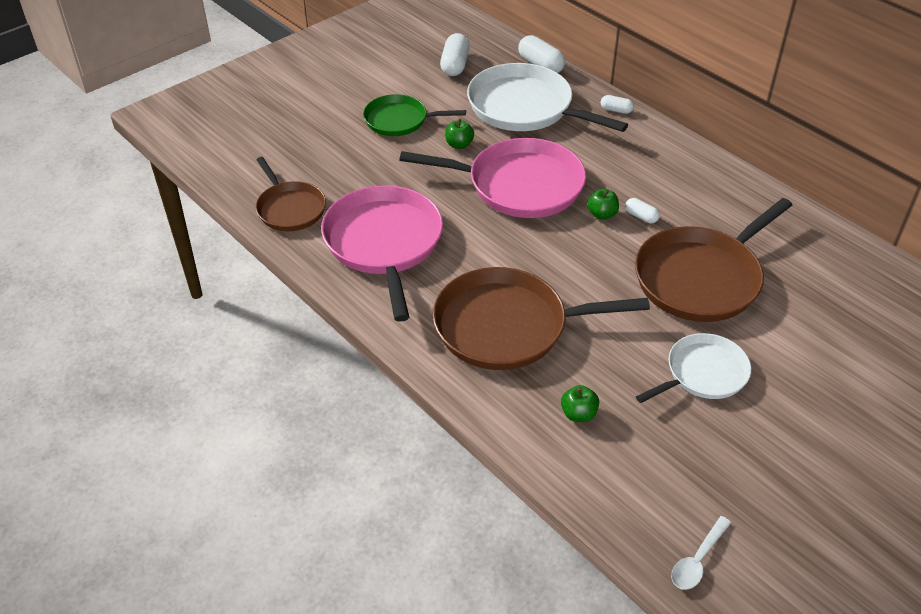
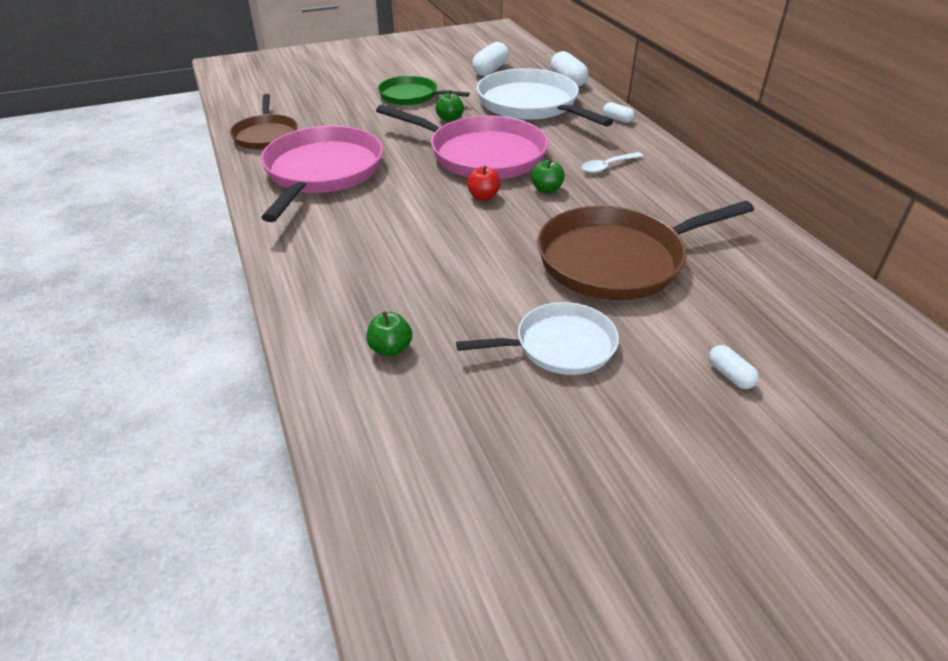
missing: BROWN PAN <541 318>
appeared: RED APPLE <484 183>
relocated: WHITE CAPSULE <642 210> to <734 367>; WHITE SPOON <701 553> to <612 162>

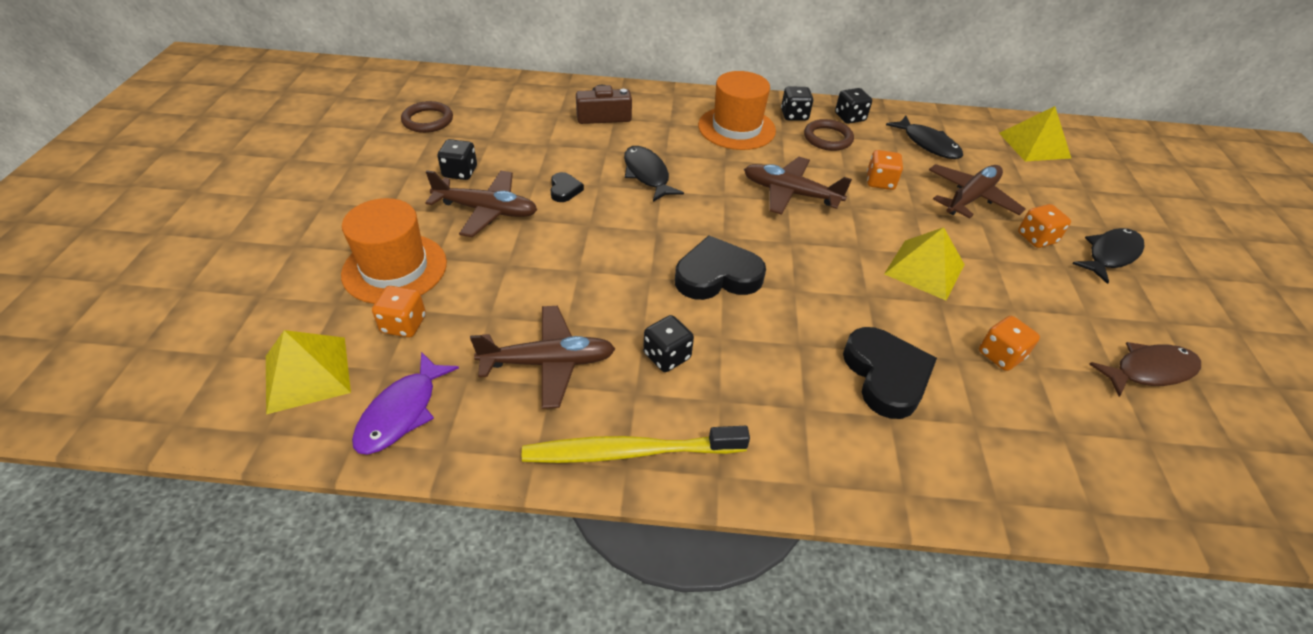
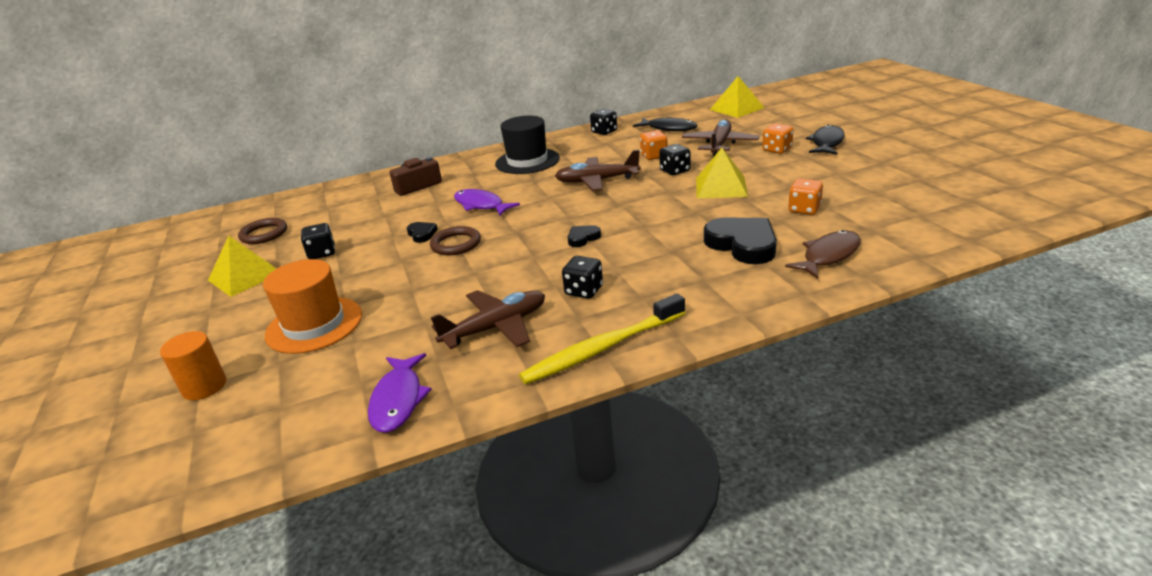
missing: ORANGE DICE <399 311>; BROWN PLANE <481 203>
appeared: ORANGE CYLINDER <193 365>
relocated: YELLOW PYRAMID <308 372> to <242 266>; BLACK DICE <797 104> to <674 159>; BROWN RING <829 135> to <455 240>; BROWN FISH <1145 369> to <823 254>
colour: BLACK FISH <654 174> to PURPLE FISH <487 202>; ORANGE HAT <737 110> to BLACK HAT <527 145>
size: BLACK HEART <720 267> = <584 236> x0.49

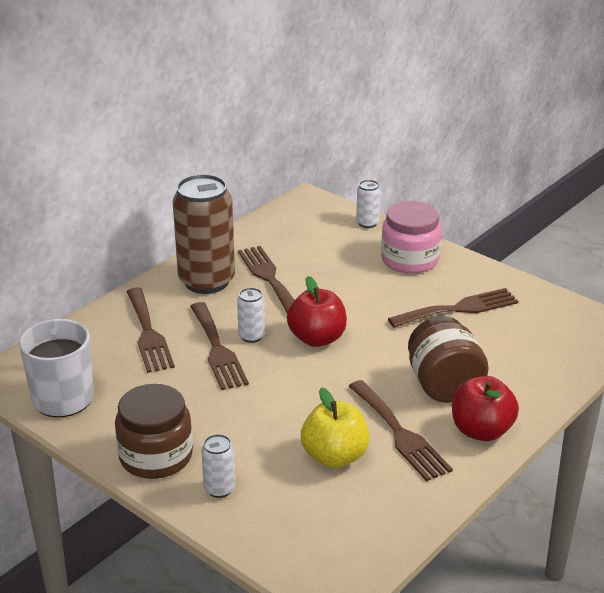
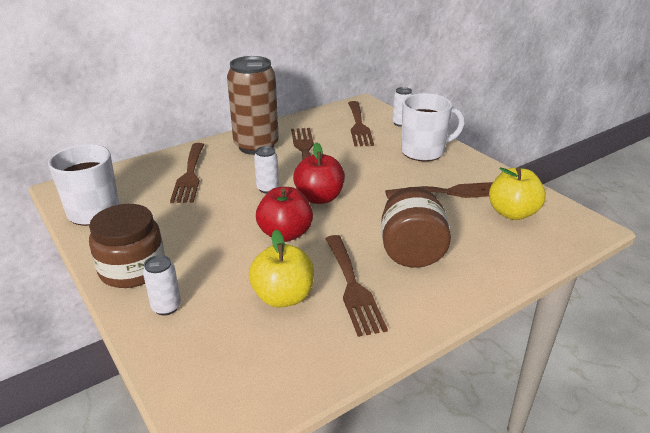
appeared: YELLOW APPLE <517 193>
relocated: BROWN FORK <219 346> to <361 124>; RED APPLE <485 408> to <284 214>
exchanged: PINK JAR <411 237> to WHITE MUG <433 127>

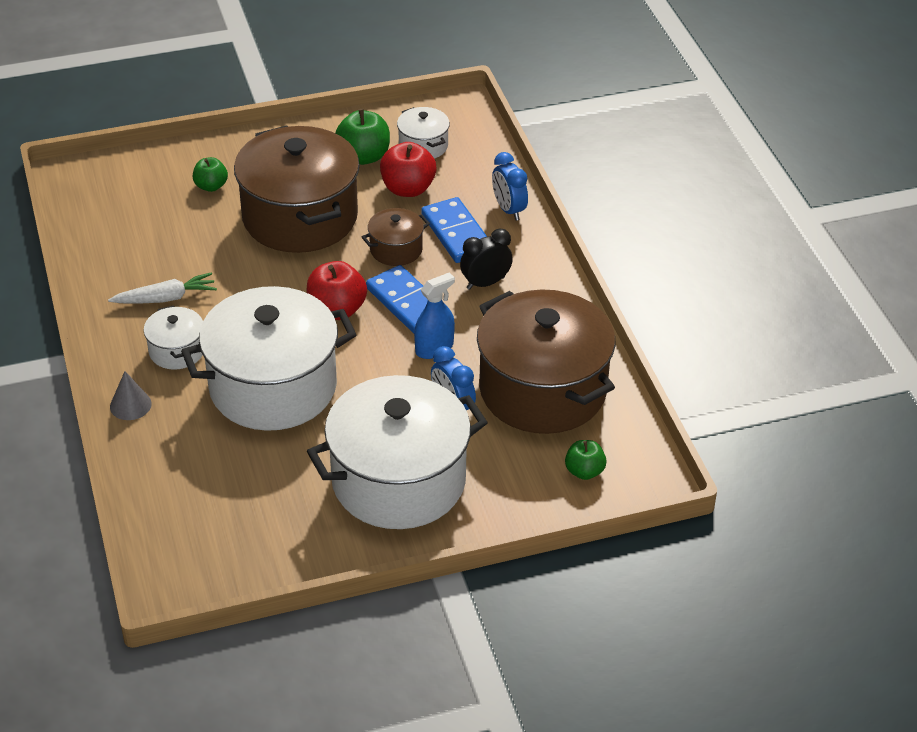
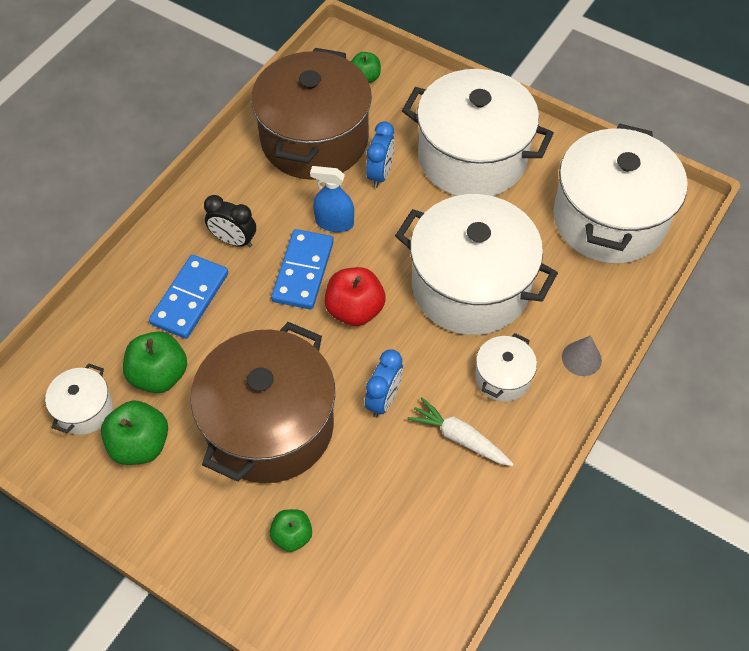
missing: BROWN POT <396 237>
appeared: WHITE POT <620 193>
relocated: BLUE CLOCK <510 186> to <384 383>
colour: RED APPLE <408 169> to GREEN APPLE <155 362>

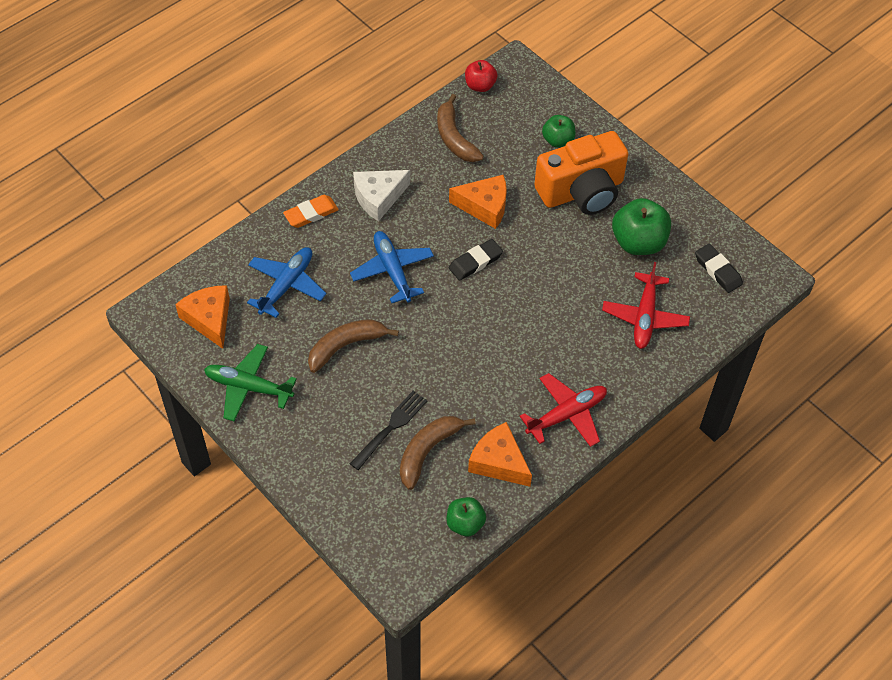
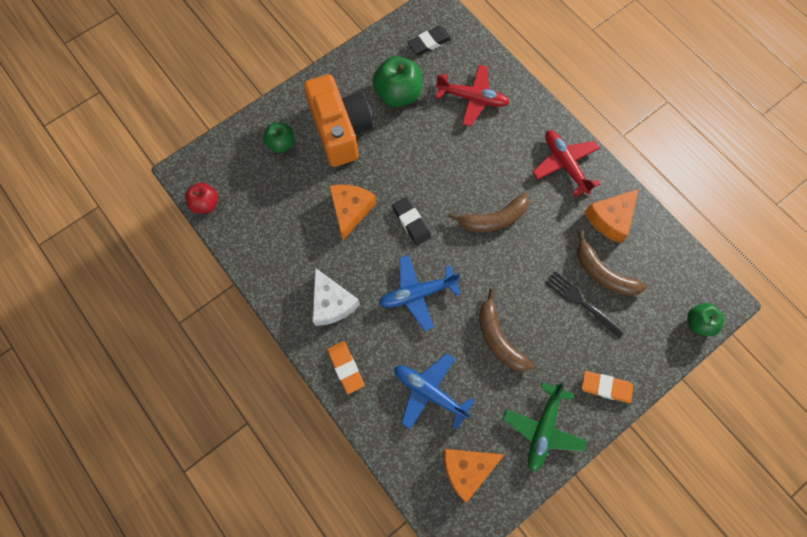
appeared: ORANGE ERASER <607 387>
relocated: BROWN BANANA <460 128> to <488 212>; GREEN APPLE <466 516> to <705 319>

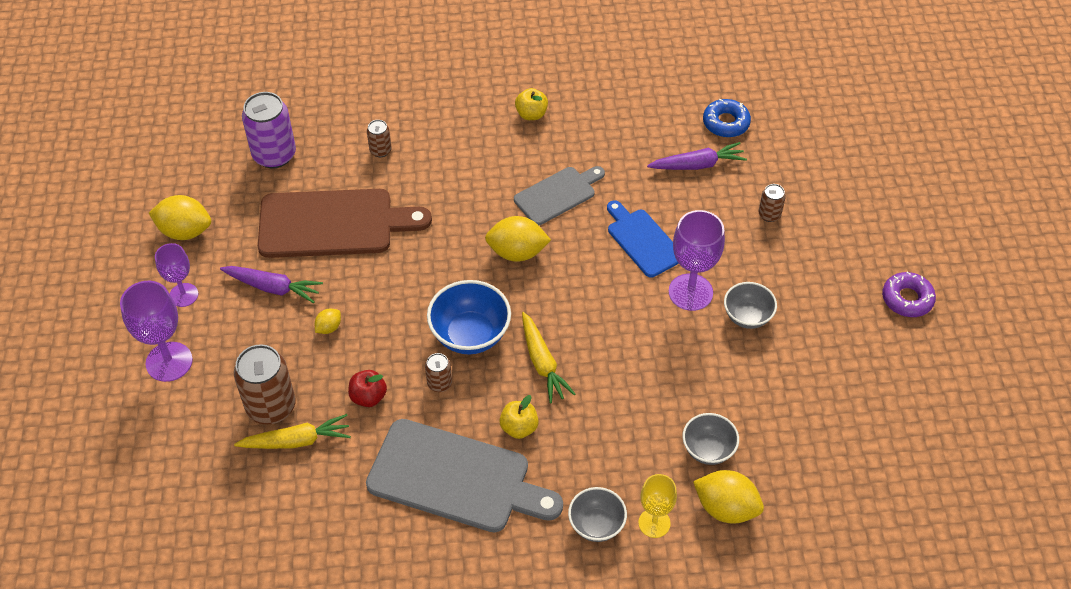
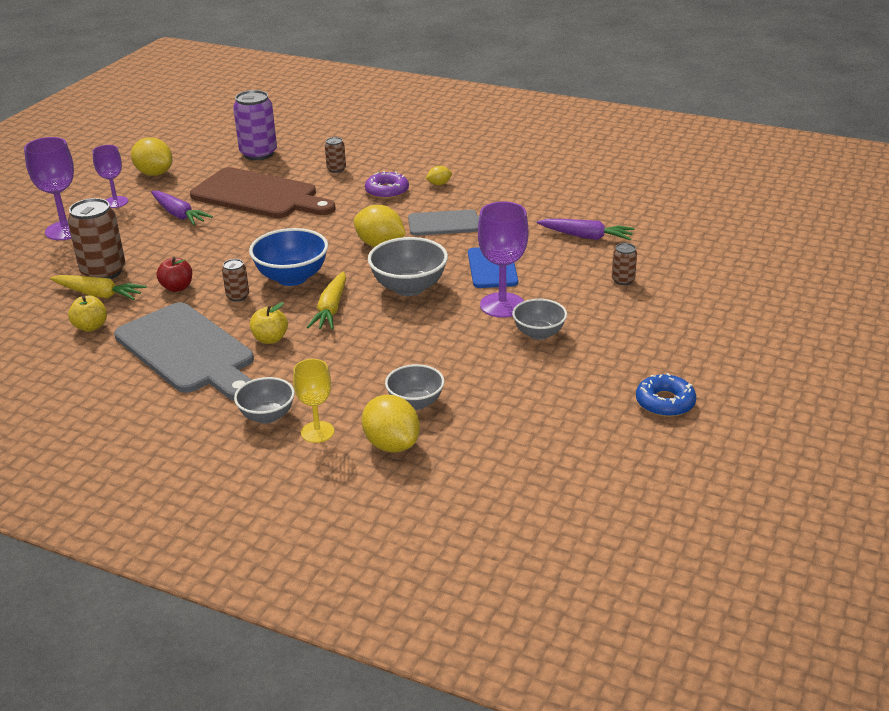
appeared: GREY BOWL <408 266>
relocated: YELLOW LEMON <328 321> to <439 175>; YELLOW APPLE <531 104> to <87 314>; BLUE DONUT <727 118> to <666 395>; PURPLE DONUT <909 294> to <387 185>

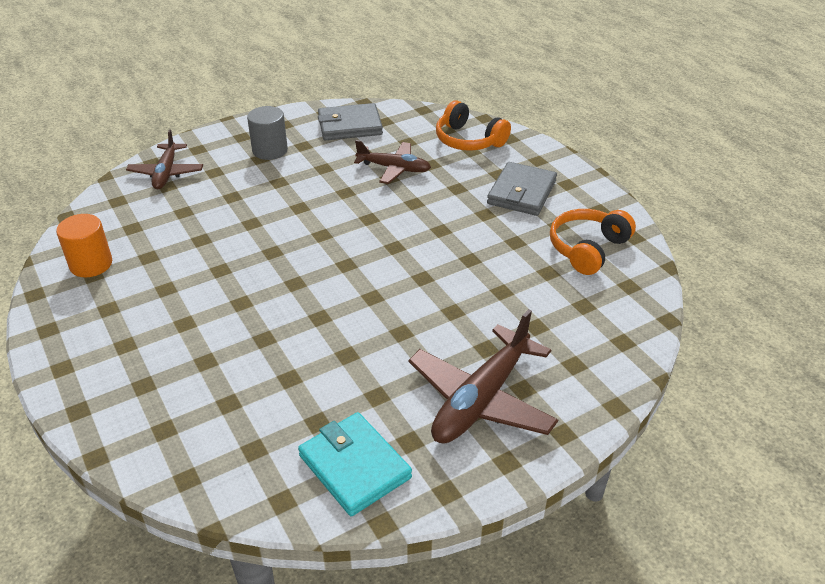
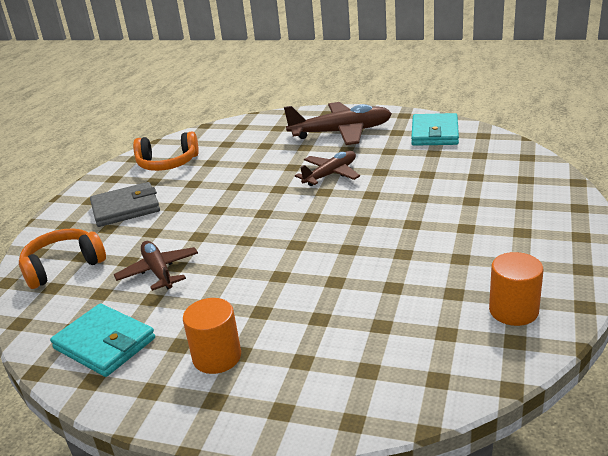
relocated: BROWN PLANE <164 159> to <327 168>
colour: GREY CYLINDER <267 133> to ORANGE CYLINDER <212 336>; GREY WALLET <350 122> to TURQUOISE WALLET <102 340>
spun: ORANGE HEADPHONES <473 125> = <62 259> 120 degrees counterclockwise

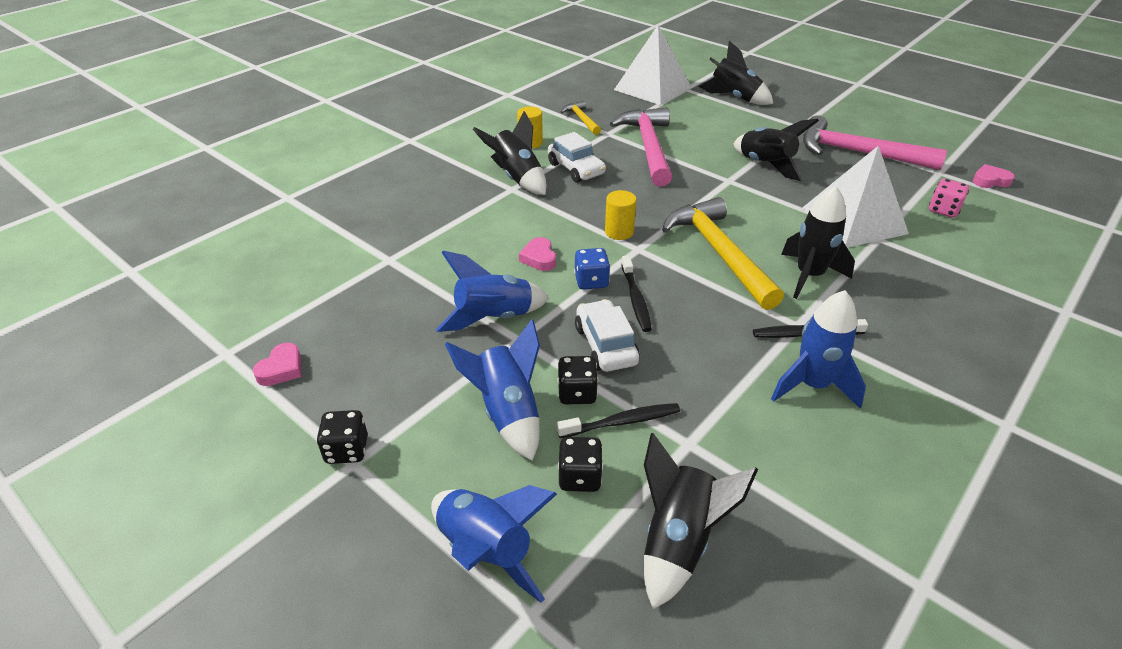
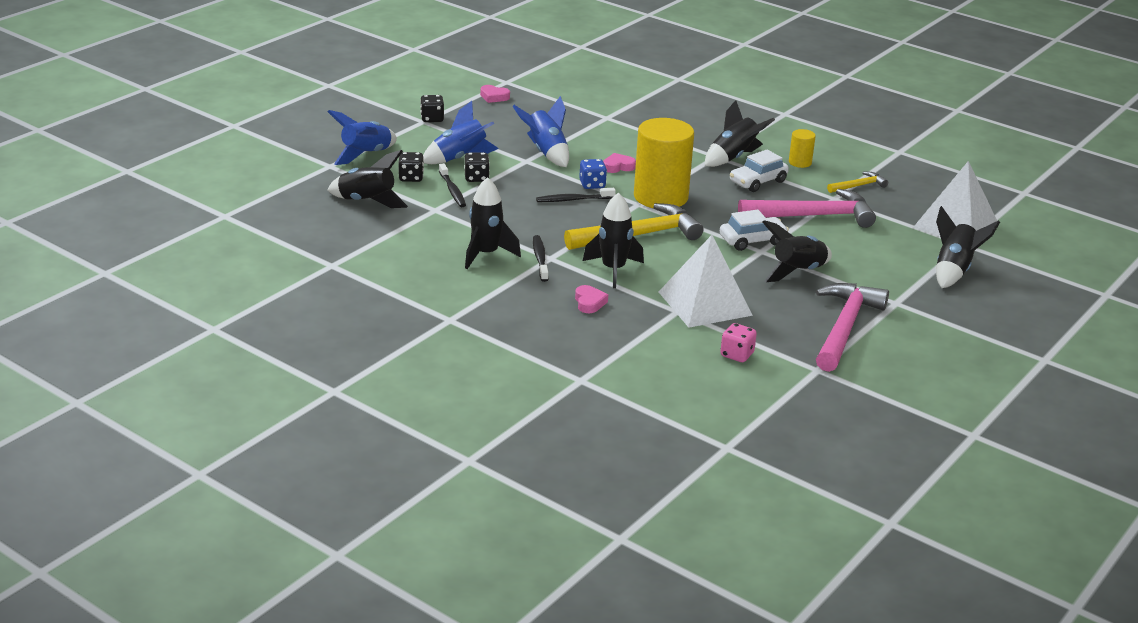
relocated: WHITE CAR <607 335> to <754 230>; PINK HEART <994 176> to <591 299>
colour: BLUE ROCKET <818 349> to BLACK ROCKET <493 223>
size: YELLOW CYLINDER <620 215> = <664 163> x2.25

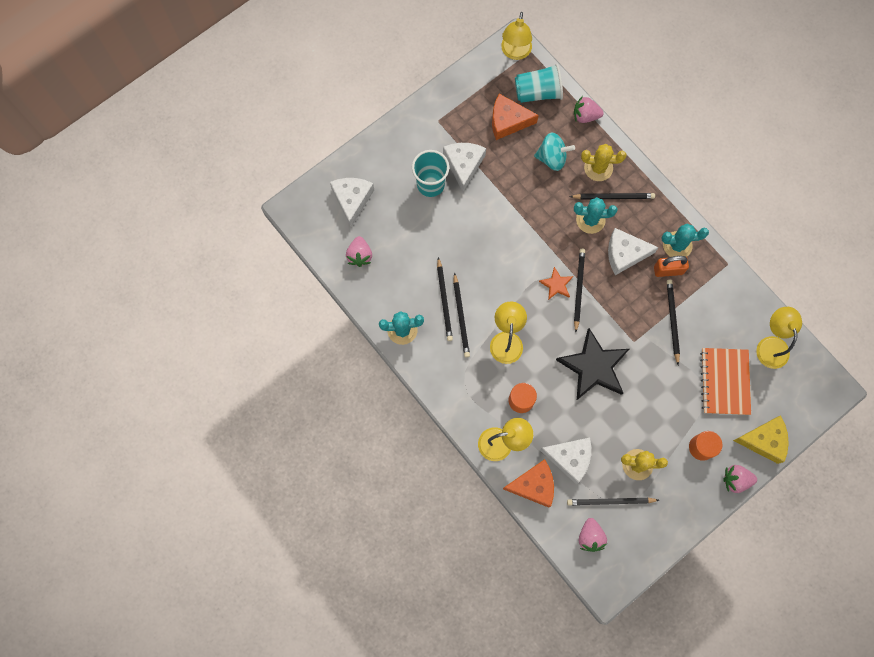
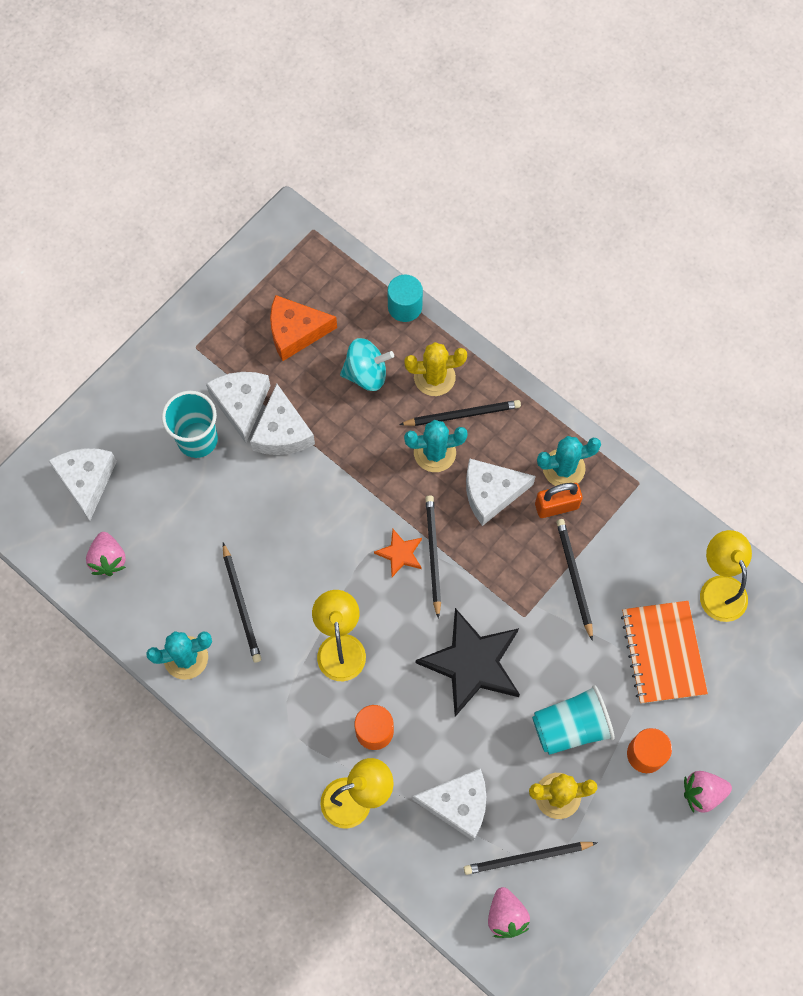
missing: BLACK PENCIL <461 315>; YELLOW LAMP <516 36>; ORANGE CHEESE <528 483>; YELLOW CHEESE <761 439>
appeared: WHITE CHEESE <282 419>
relocated: TURQUOISE CUP <539 83> to <573 720>
exchanged: PINK STRAWBERRY <589 109> to TURQUOISE CYLINDER <405 298>

